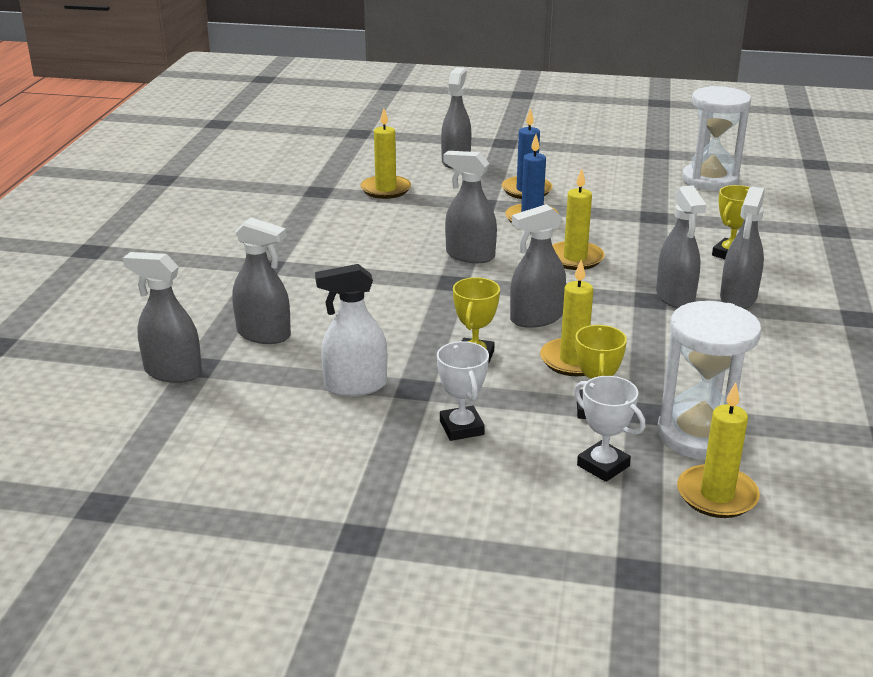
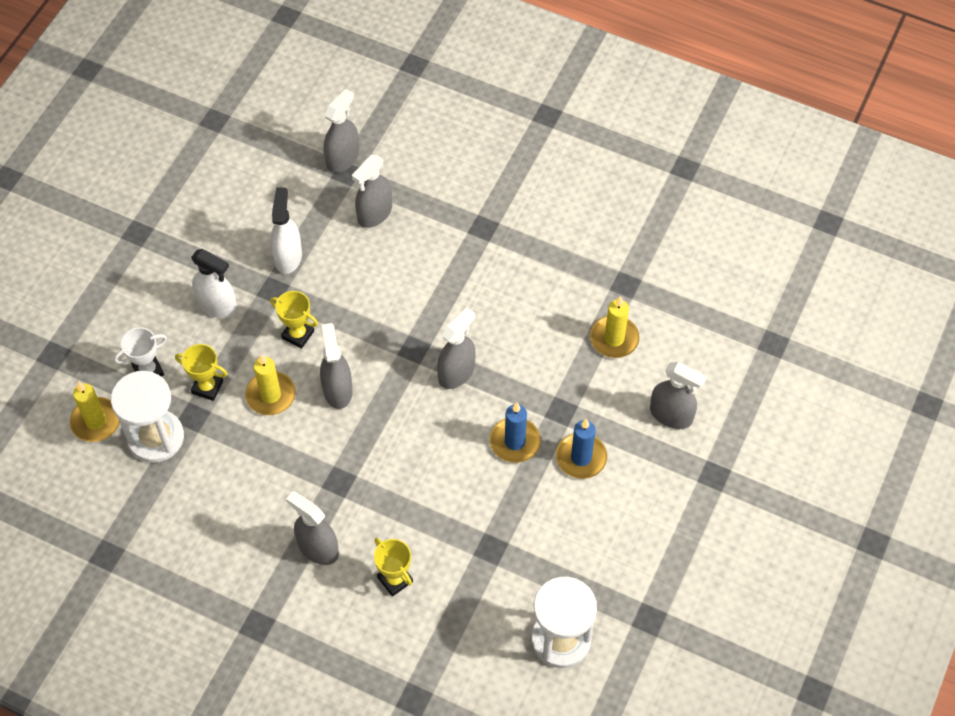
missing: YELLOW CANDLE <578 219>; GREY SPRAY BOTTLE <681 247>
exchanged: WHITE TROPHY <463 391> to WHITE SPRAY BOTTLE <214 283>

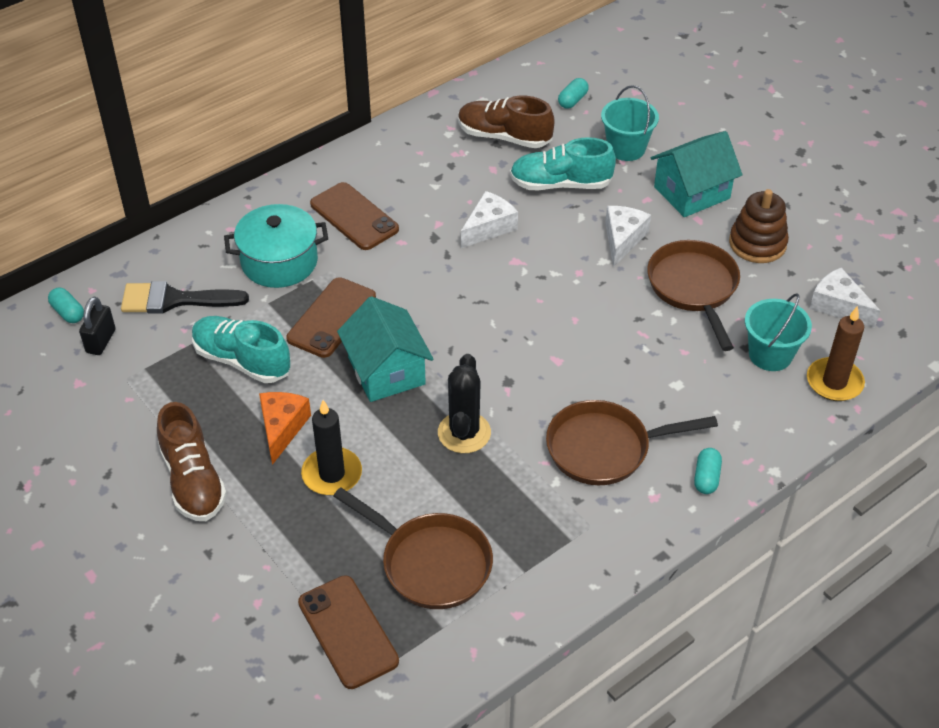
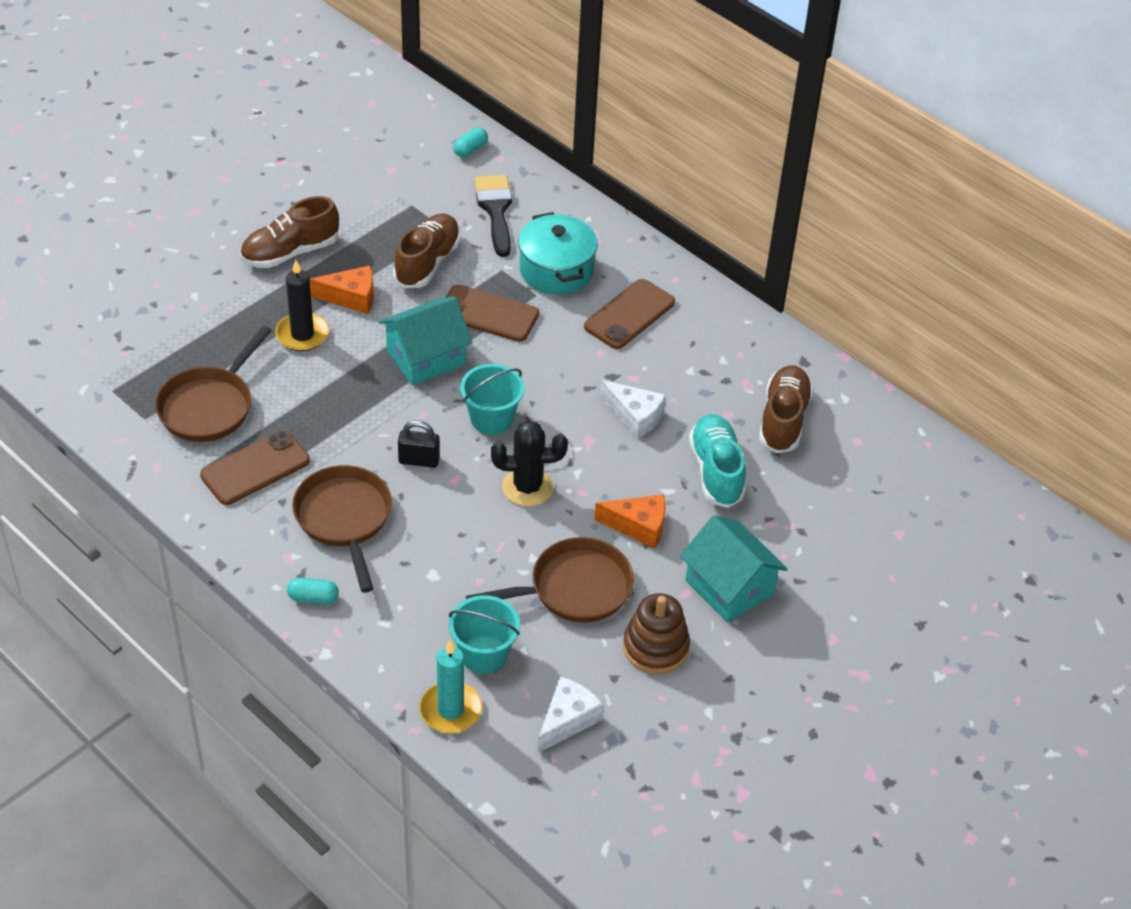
missing: TURQUOISE CAPSULE <573 93>
relocated: BLACK PADLOCK <97 326> to <419 444>; BROWN PHONE <348 632> to <255 467>; BLACK CACTUS <464 403> to <529 463>; TURQUOISE BUCKET <630 123> to <492 399>
colour: TURQUOISE SHOE <241 349> to BROWN SHOE <427 250>; WHITE CHEESE <628 236> to ORANGE CHEESE <629 521>; BROWN CANDLE <836 353> to TURQUOISE CANDLE <450 686>

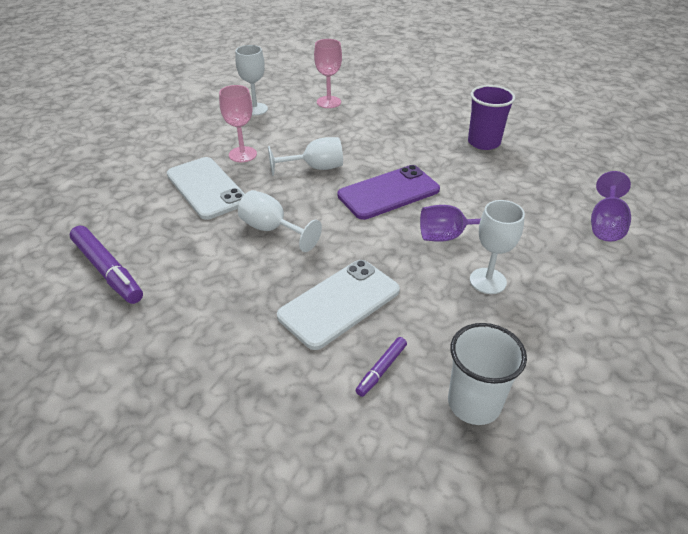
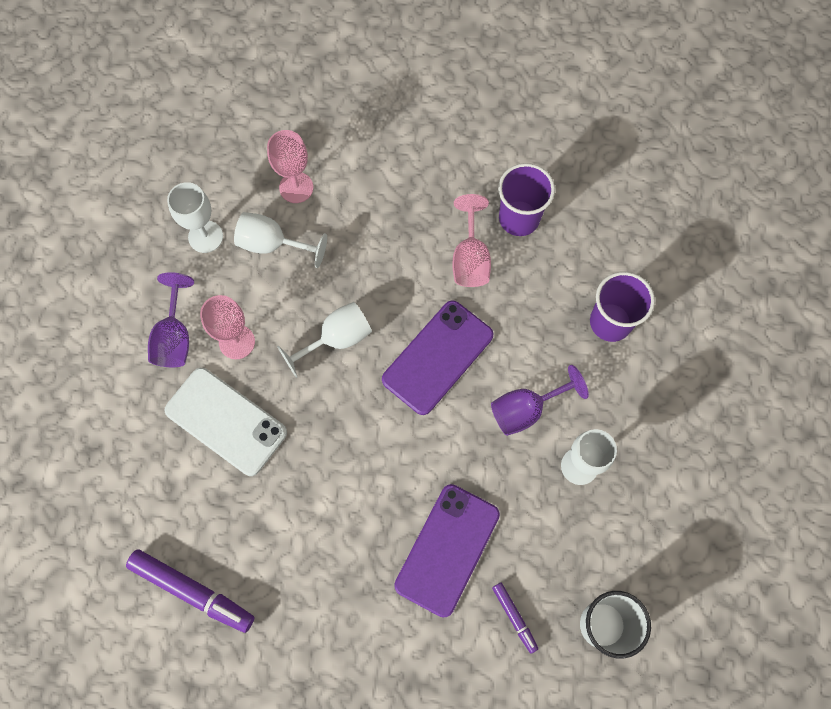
appeared: PINK GOBLET <471 240>; PURPLE CUP <622 307>
relocated: WHITE GOBLET <280 221> to <280 240>; PURPLE GOBLET <611 206> to <171 319>
colour: WHITE PHONE <338 305> to PURPLE PHONE <447 551>
spun: PURPLE MARKER <381 367> = <515 618> 45 degrees counterclockwise

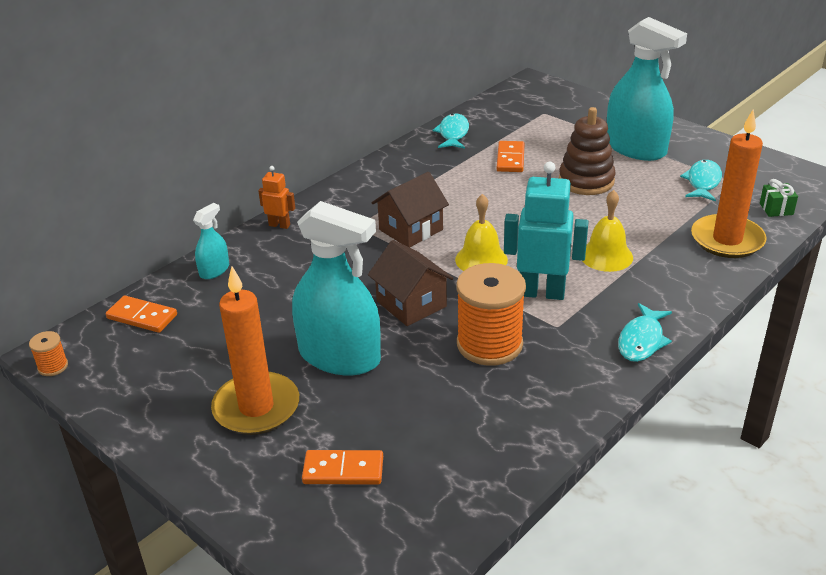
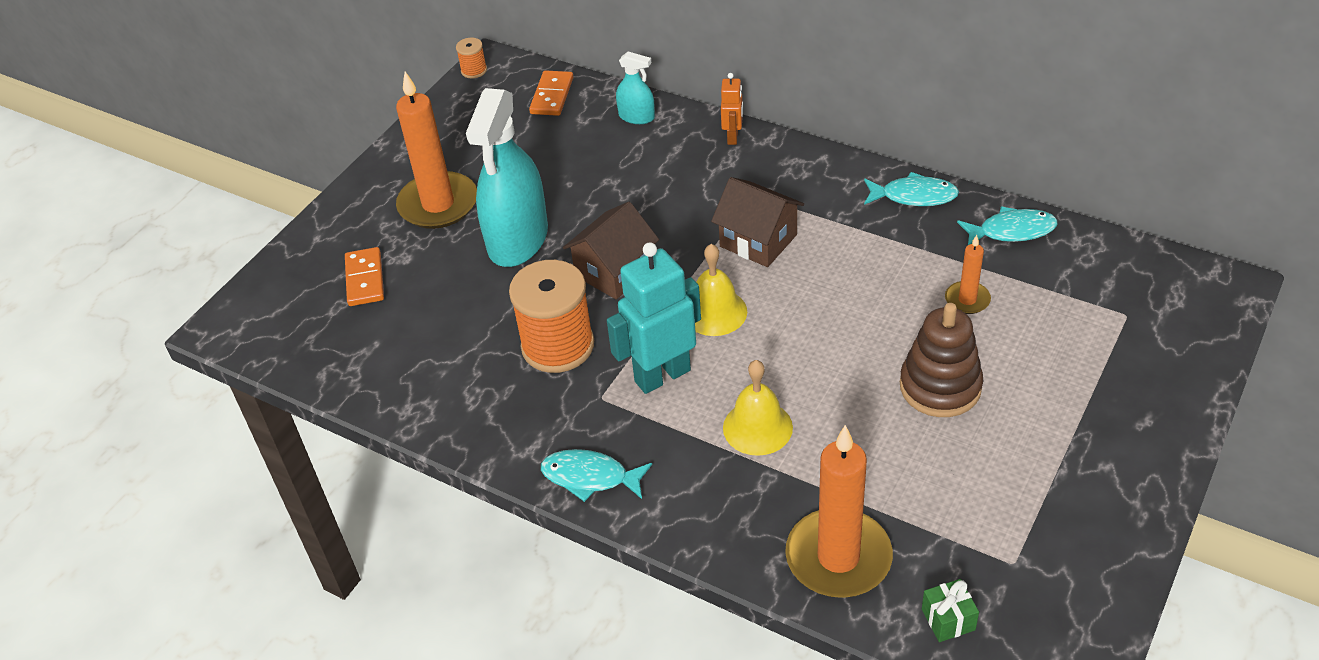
missing: TURQUOISE SPRAY BOTTLE <647 89>
relocated: TURQUOISE FISH <701 181> to <911 189>
exchanged: ORANGE DOMINO <511 156> to ORANGE CANDLE <968 274>
spun: TURQUOISE ROBOT <546 231> = <654 318> 120 degrees counterclockwise

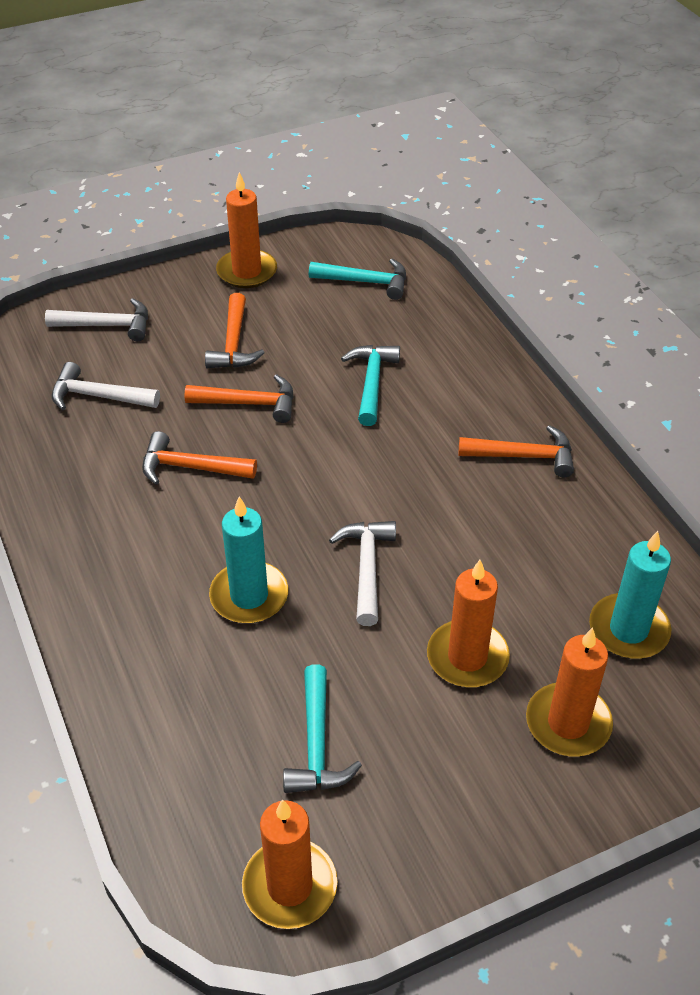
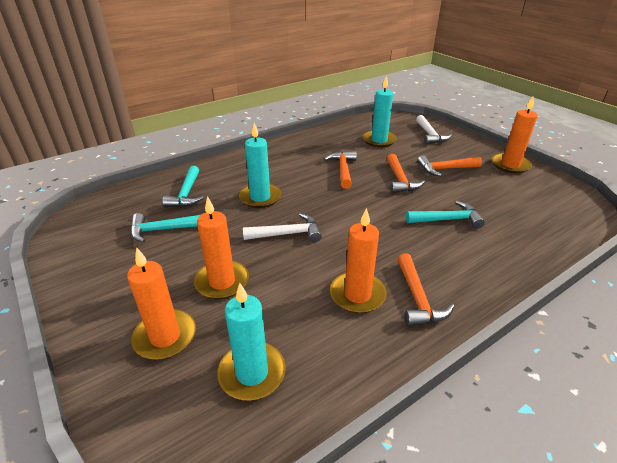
relocated: ORANGE CANDLE <289 864> to <358 260>; TURQUOISE HAMMER <357 279> to <183 187>
exchanged: WHITE HAMMER <106 386> to TURQUOISE CANDLE <380 111>

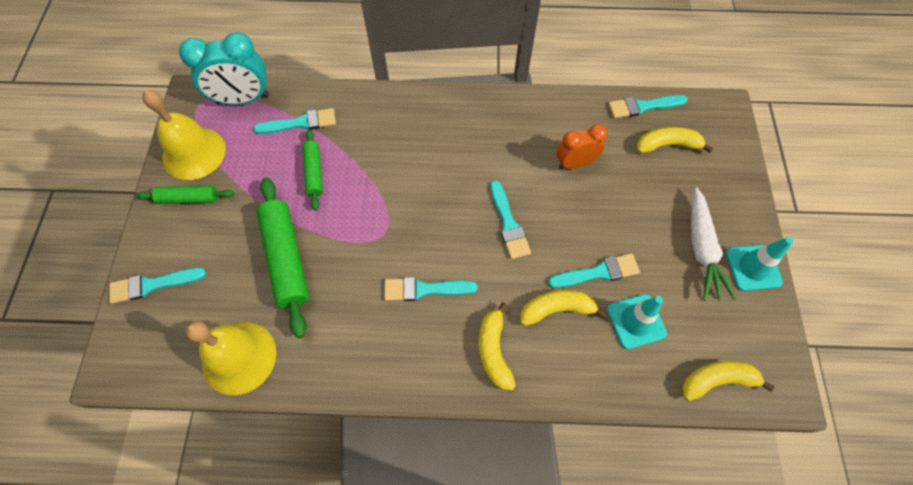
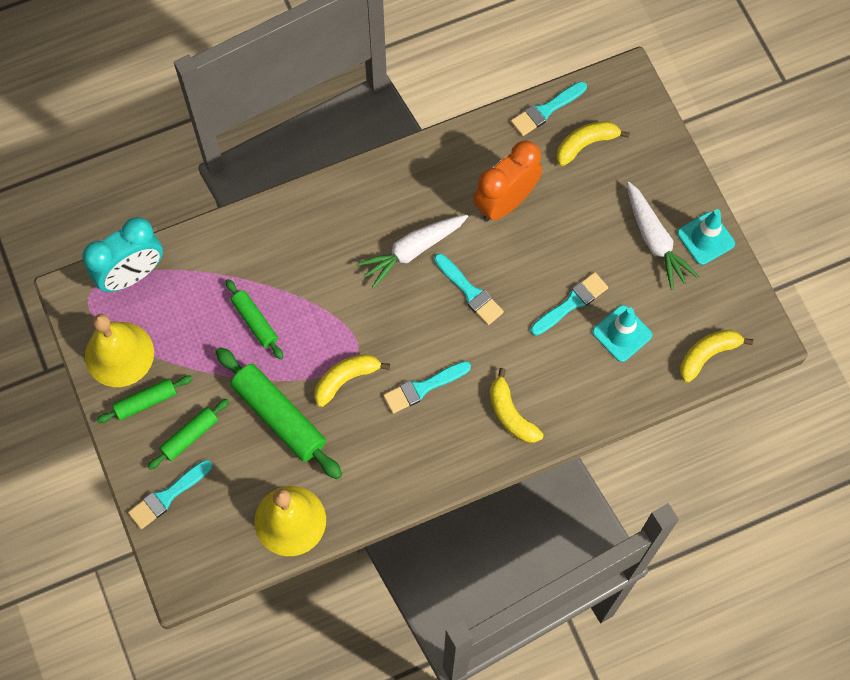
missing: TURQUOISE BRUSH <294 121>
appeared: GREEN ROLLING PIN <188 434>; WHITE CARROT <412 252>
relocated: YELLOW BANANA <563 308> to <352 380>
size: ORANGE CLOCK <582 146> = <507 180> x1.56

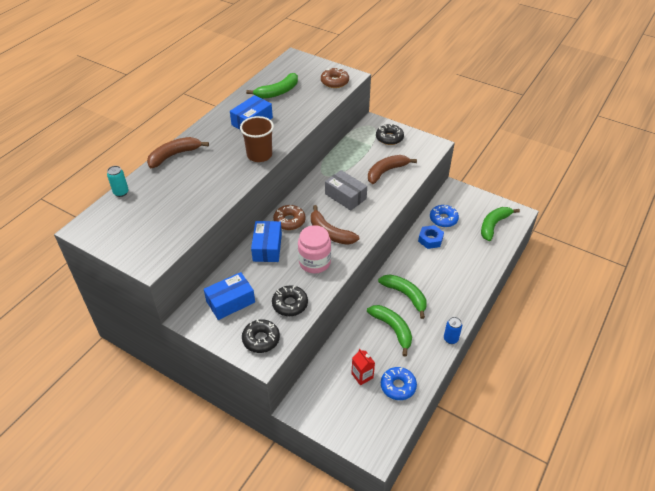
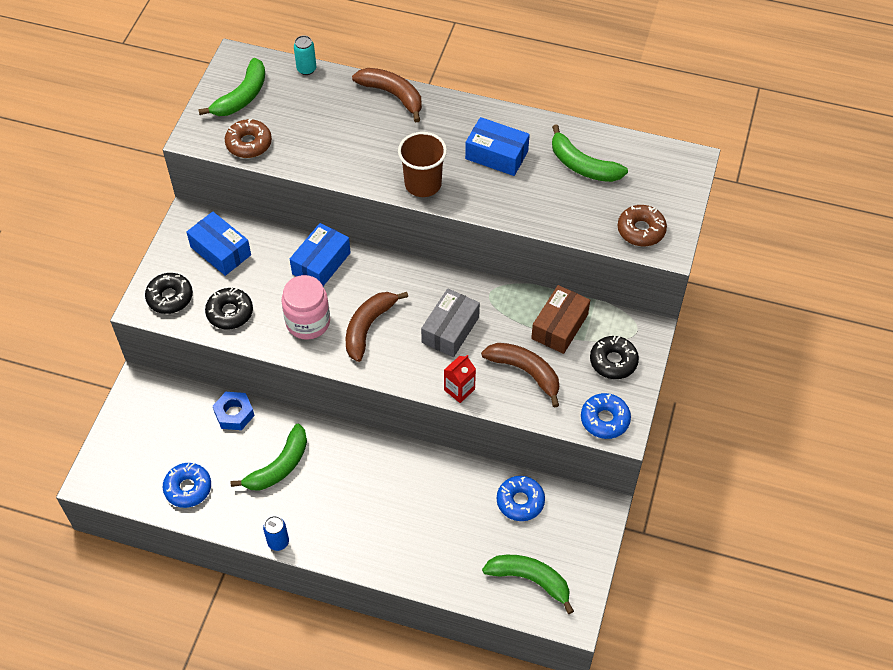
appeared: BROWN BOX <560 319>; BLUE DONUT <606 416>
relocated: BROWN DONUT <289 217> to <248 138>; RED CARTON <363 367> to <460 379>; GREEN BANANA <402 296> to <231 87>; BLUE NUT <431 237> to <234 411>
spun: BLUE BOX <266 241> = <320 254> 45 degrees counterclockwise

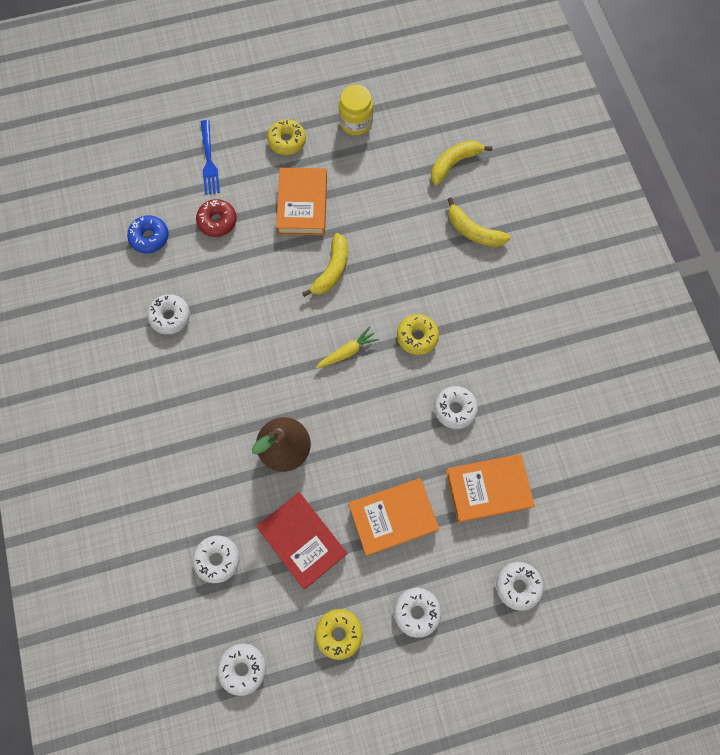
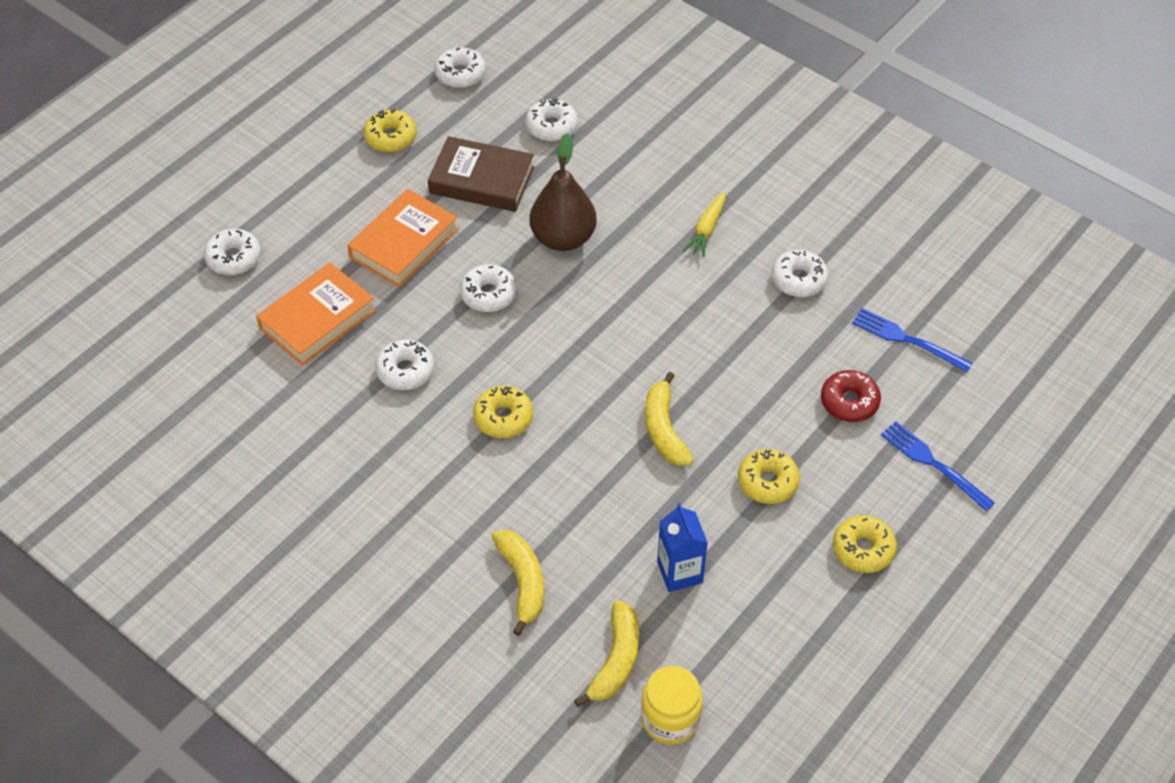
appeared: BLUE CARTON <682 547>
relocated: YELLOW CARROT <347 347> to <704 224>; YELLOW JAR <356 110> to <672 705>; WHITE DONUT <417 613> to <488 288>
exchanged: BLUE DONUT <148 234> to BLUE FORK <912 340>; ORANGE BOOK <301 201> to YELLOW DONUT <769 476>
colour: RED BOOK <301 540> to BROWN BOOK <481 174>
spun: YELLOW BANANA <478 222> = <518 583> 75 degrees clockwise

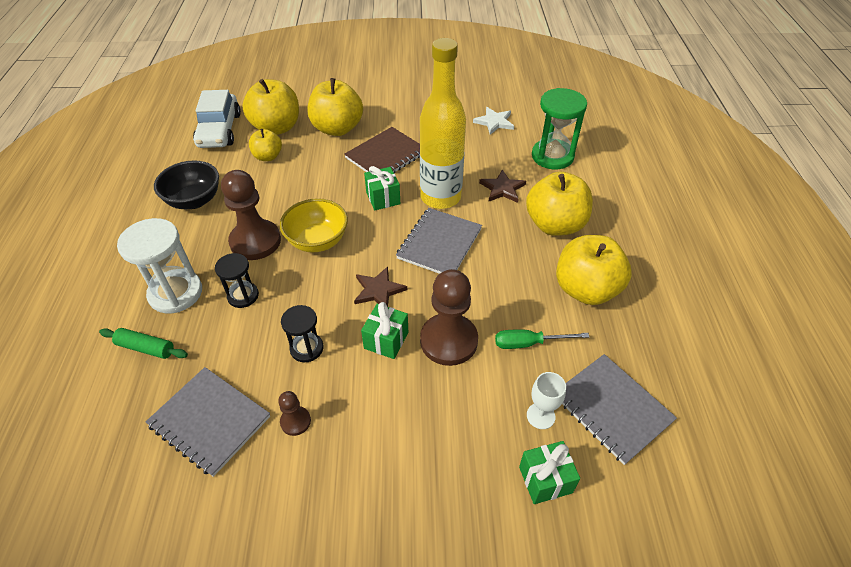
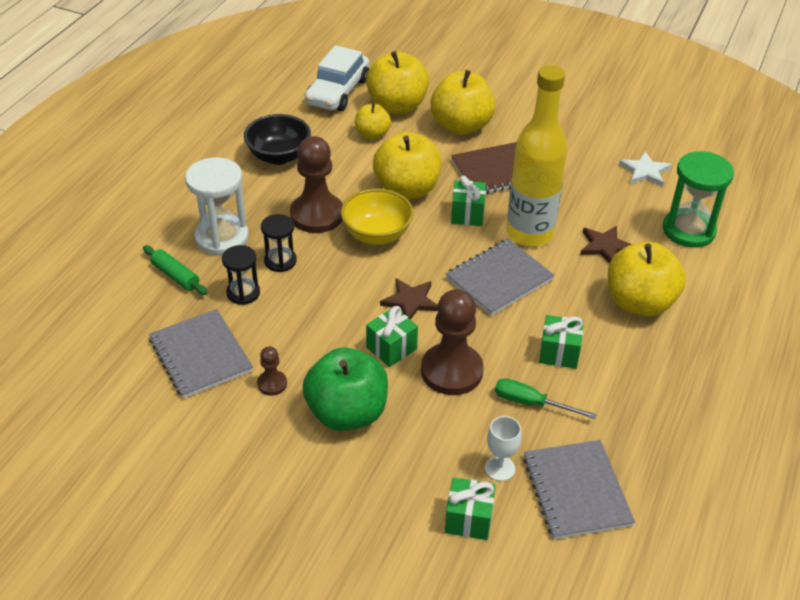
appeared: GREEN APPLE <345 389>; GREEN GIFT <561 342>
relocated: BLACK HOURGLASS <302 333> to <241 275>; YELLOW APPLE <594 270> to <407 165>

